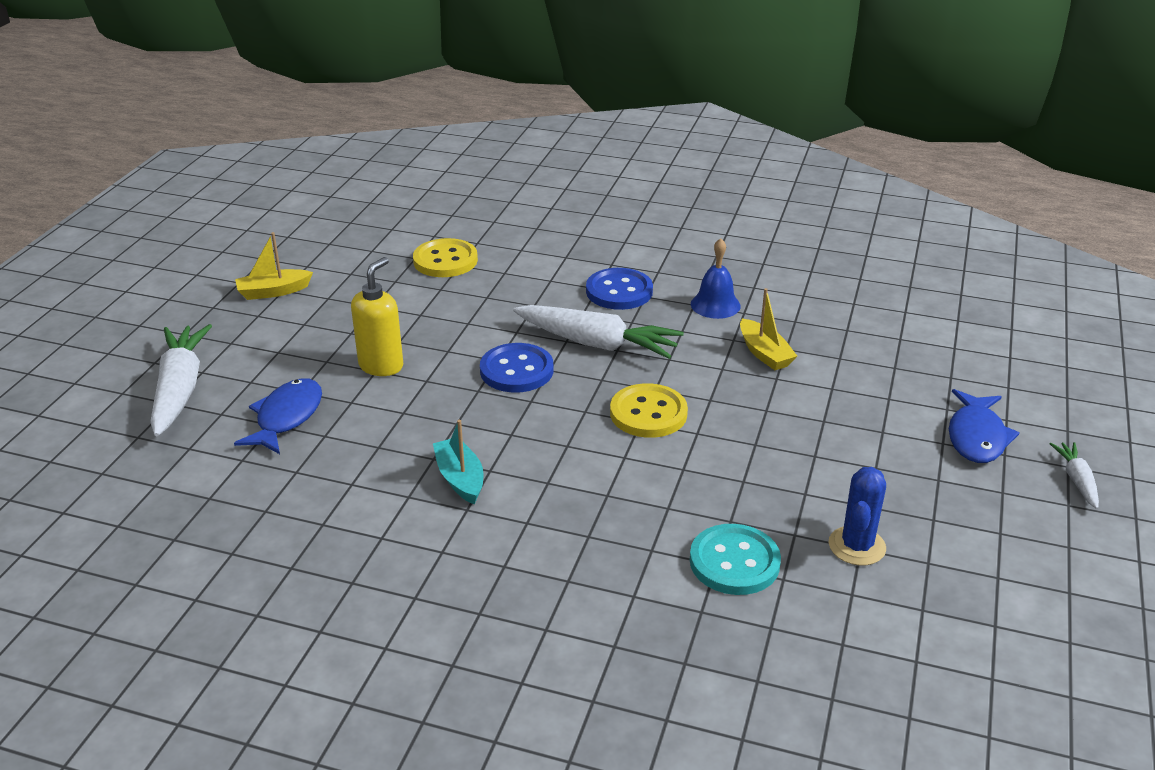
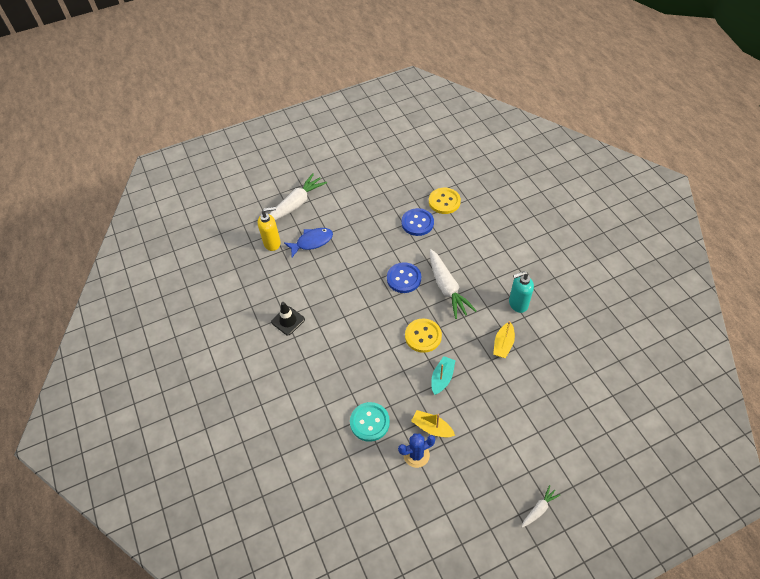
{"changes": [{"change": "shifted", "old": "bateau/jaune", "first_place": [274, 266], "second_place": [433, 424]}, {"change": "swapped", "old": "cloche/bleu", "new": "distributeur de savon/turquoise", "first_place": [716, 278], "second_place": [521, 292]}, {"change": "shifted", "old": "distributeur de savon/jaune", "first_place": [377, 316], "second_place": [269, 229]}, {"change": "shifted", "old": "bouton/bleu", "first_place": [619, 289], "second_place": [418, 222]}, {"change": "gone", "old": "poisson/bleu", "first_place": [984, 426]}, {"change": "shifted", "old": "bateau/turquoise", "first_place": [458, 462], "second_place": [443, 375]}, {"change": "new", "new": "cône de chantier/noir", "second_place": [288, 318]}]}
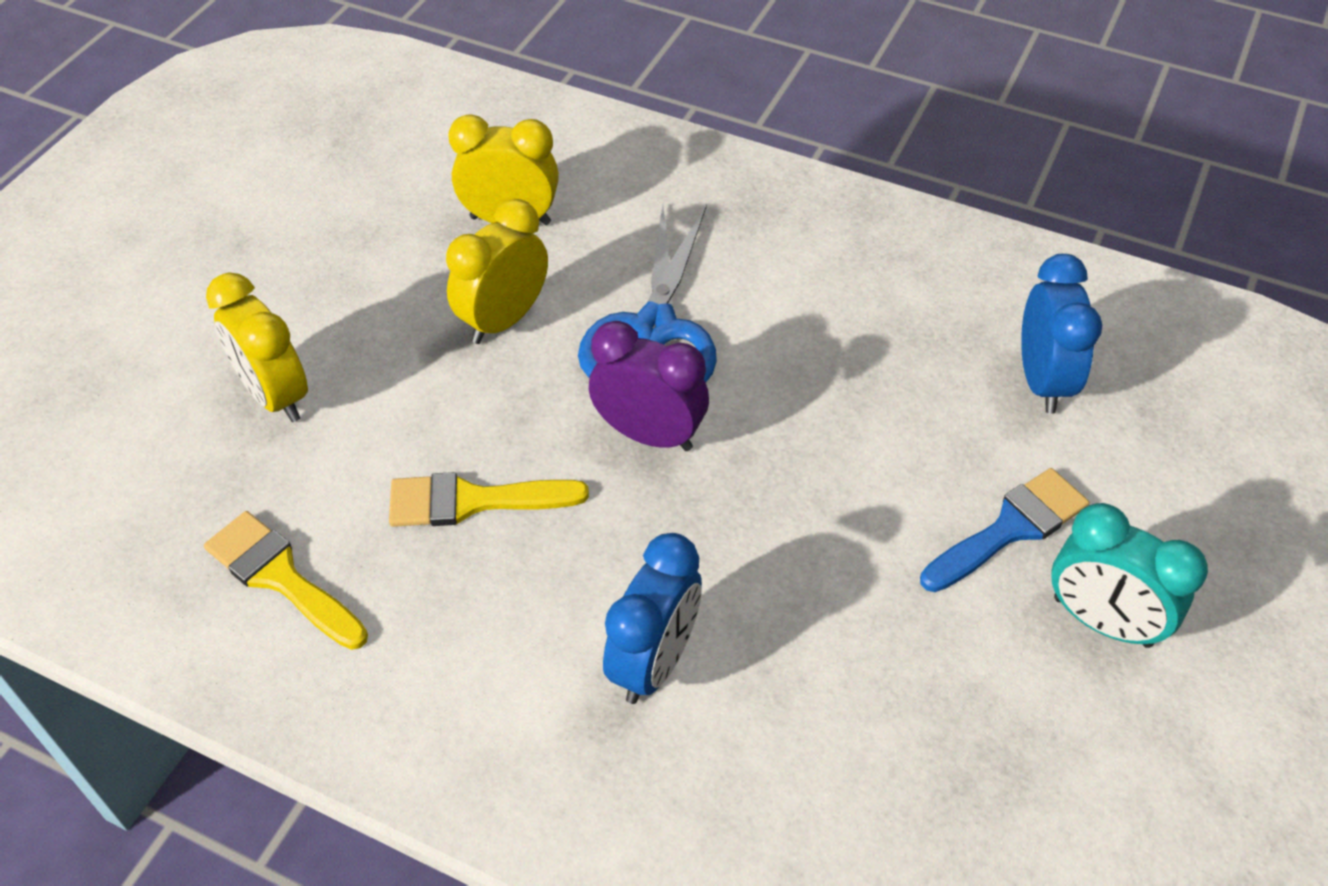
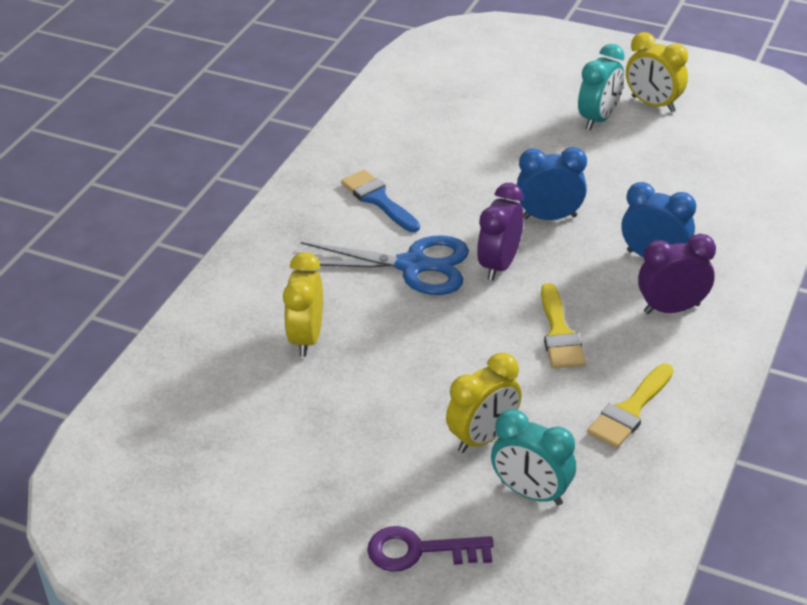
{"changes": [{"change": "shifted", "old": "réveil/jaune", "first_place": [497, 271], "second_place": [657, 72]}, {"change": "shifted", "old": "réveil/bleu", "first_place": [1061, 334], "second_place": [552, 183]}, {"change": "shifted", "old": "pinceau/bleu", "first_place": [1004, 530], "second_place": [380, 201]}, {"change": "new", "new": "réveil/violet", "second_place": [677, 274]}, {"change": "new", "new": "réveil/turquoise", "second_place": [533, 457]}, {"change": "new", "new": "clé/violet", "second_place": [430, 549]}]}
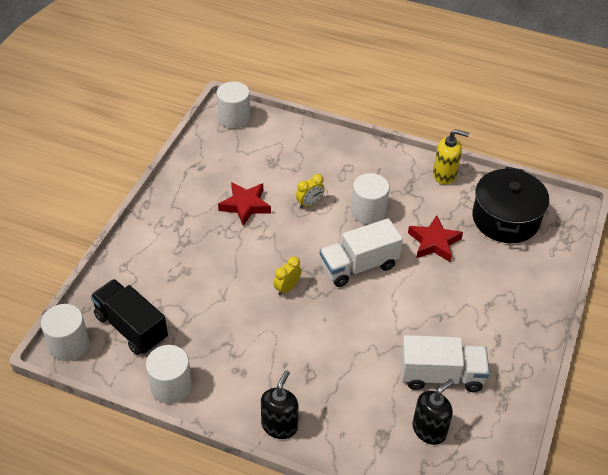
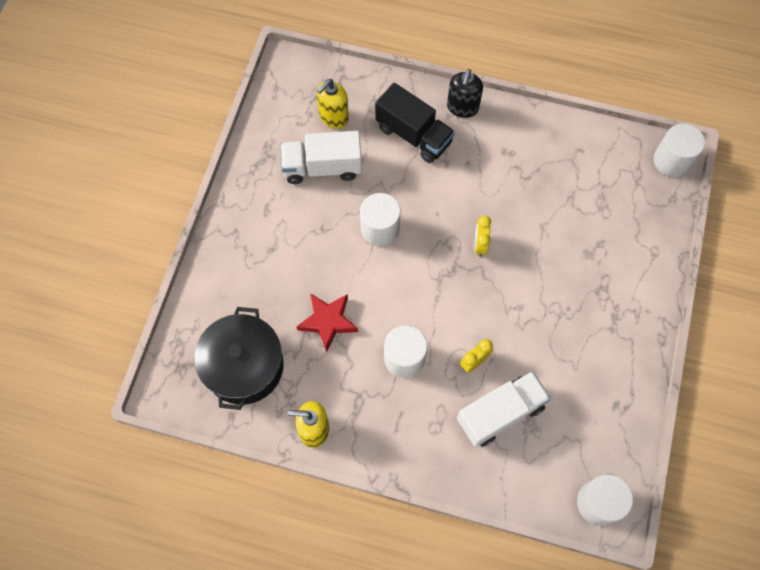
{"changes": [{"change": "gone", "old": "étoile/rouge", "first_place": [244, 204]}, {"change": "shifted", "old": "camion/blanc", "first_place": [361, 252], "second_place": [504, 409]}, {"change": "rotated", "old": "réveil/jaune", "first_place": [287, 276], "second_place": [482, 236], "degrees": 150}, {"change": "shifted", "old": "camion/noir", "first_place": [129, 317], "second_place": [415, 123]}, {"change": "shifted", "old": "cylindre/blanc", "first_place": [169, 374], "second_place": [380, 219]}, {"change": "repainted", "old": "distributeur de savon/noir", "new": "distributeur de savon/jaune", "first_place": [433, 412], "second_place": [333, 104]}]}
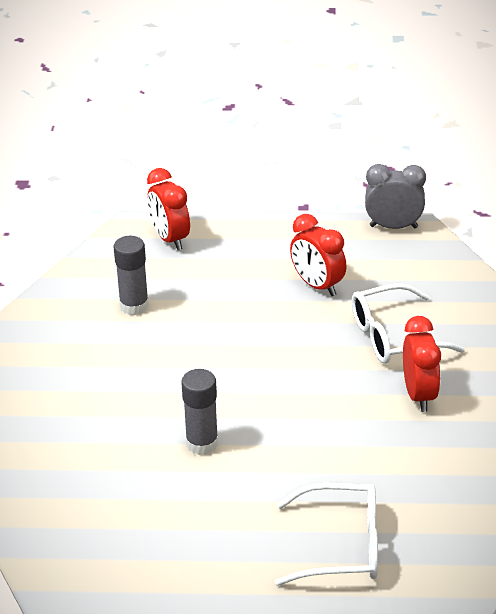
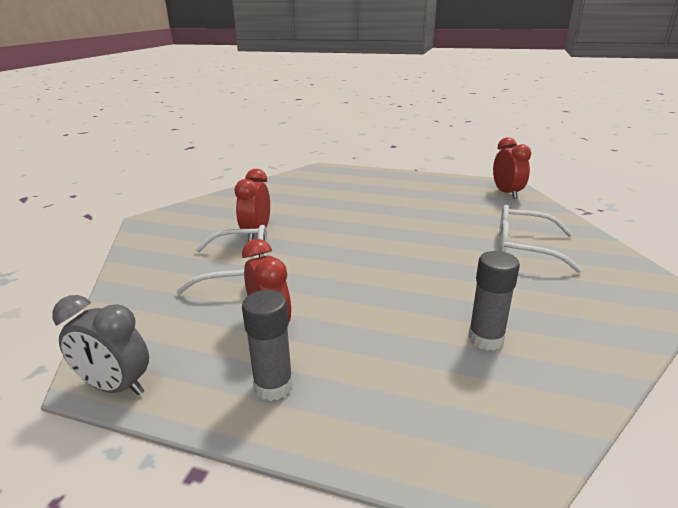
{"changes": [{"change": "shifted", "old": "réveil/rouge", "first_place": [168, 209], "second_place": [512, 168]}, {"change": "shifted", "old": "bâton de colle/gris", "first_place": [199, 412], "second_place": [267, 345]}, {"change": "shifted", "old": "lunettes/blanc", "first_place": [326, 534], "second_place": [540, 239]}]}
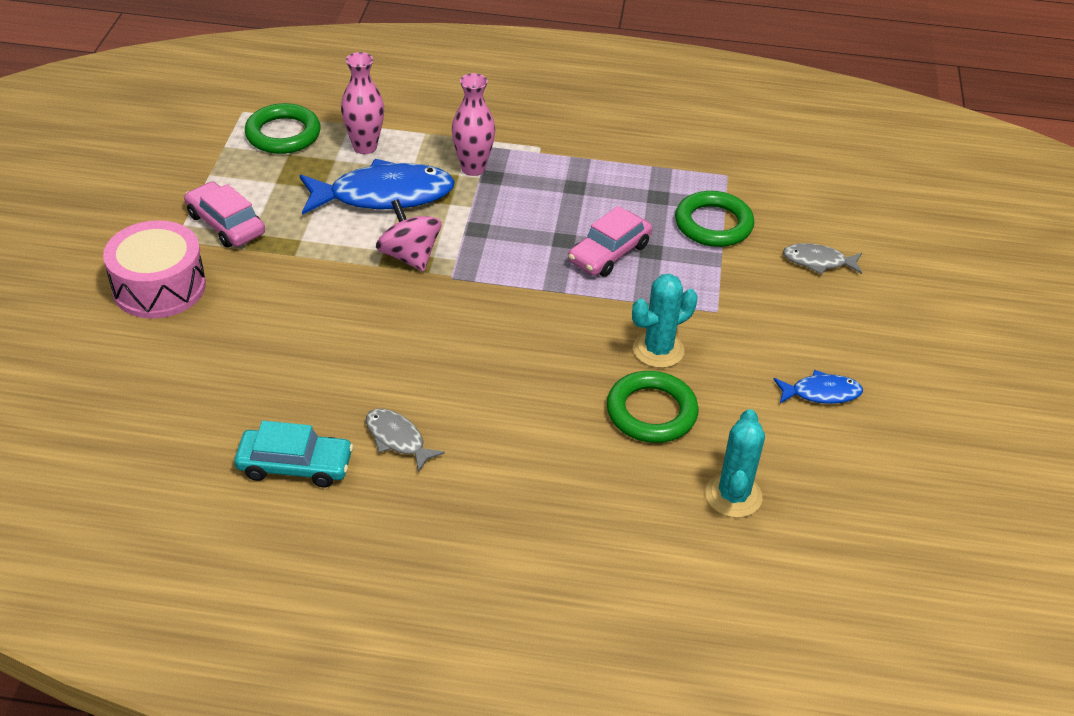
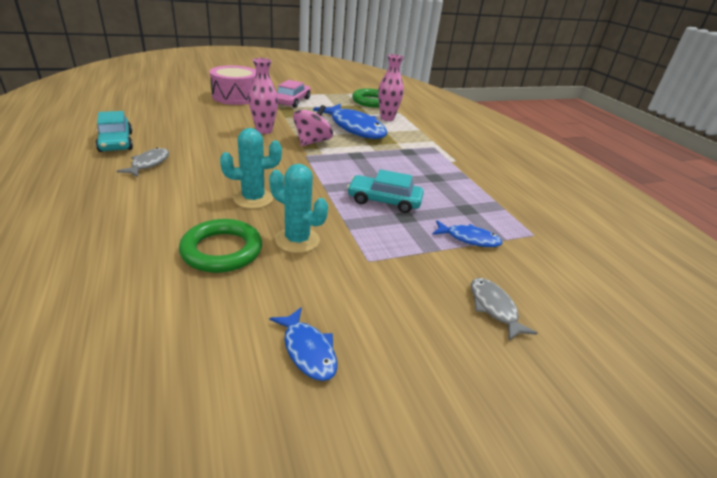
{"changes": [{"change": "shifted", "old": "vase/rose", "first_place": [473, 124], "second_place": [263, 96]}, {"change": "swapped", "old": "anneau/vert", "new": "poisson/bleu", "first_place": [714, 219], "second_place": [467, 233]}, {"change": "repainted", "old": "voiture/rose", "new": "voiture/turquoise", "first_place": [610, 241], "second_place": [385, 191]}, {"change": "shifted", "old": "cactus/turquoise", "first_place": [735, 463], "second_place": [251, 168]}]}
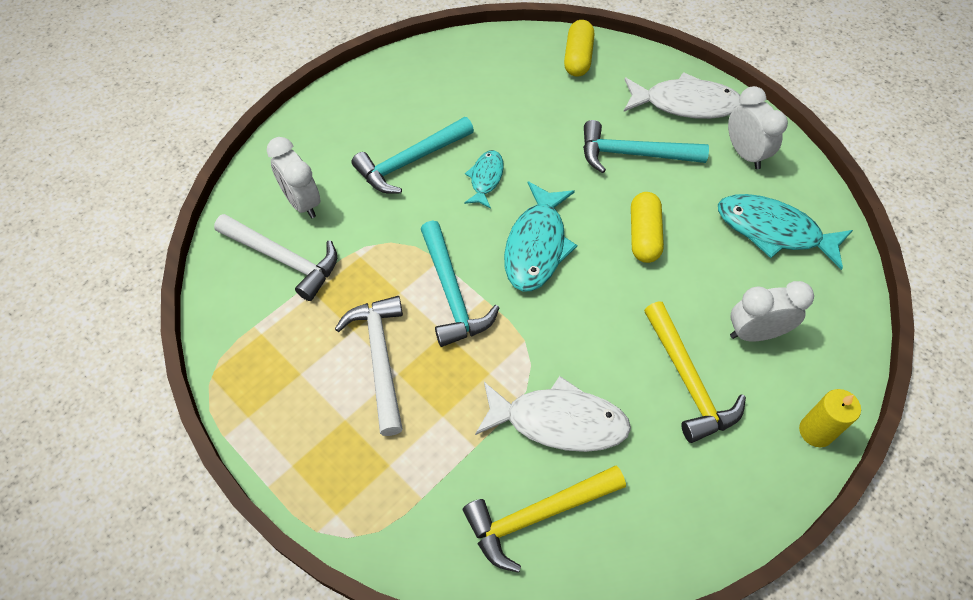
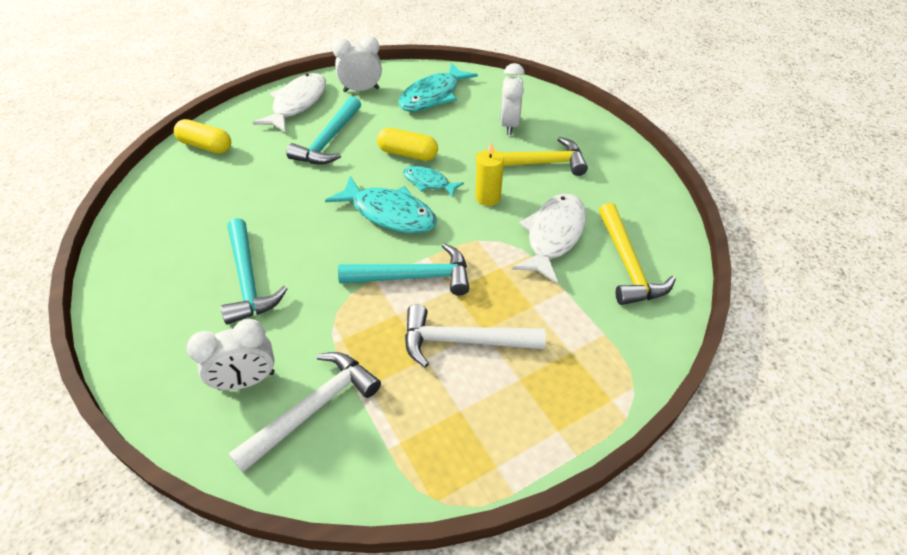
{"changes": [{"change": "shifted", "old": "poisson/turquoise", "first_place": [484, 179], "second_place": [433, 181]}, {"change": "shifted", "old": "bougie/jaune", "first_place": [830, 418], "second_place": [489, 174]}]}
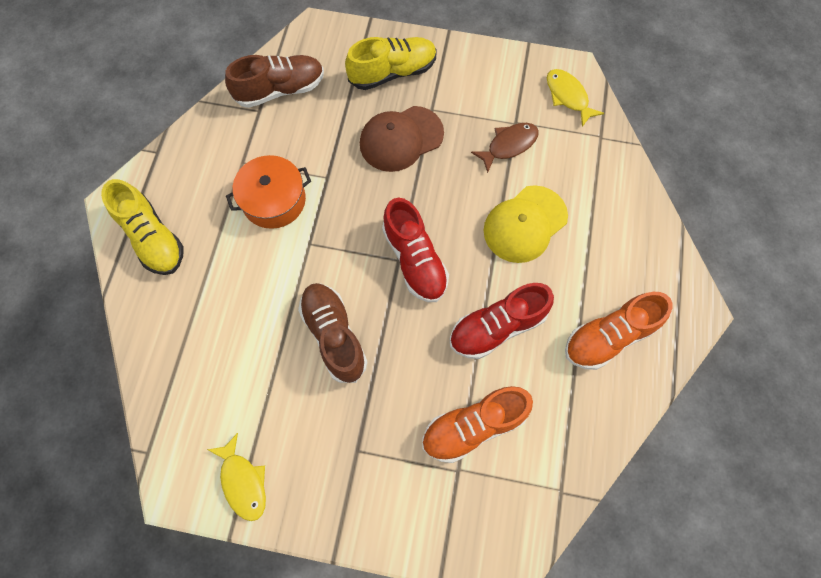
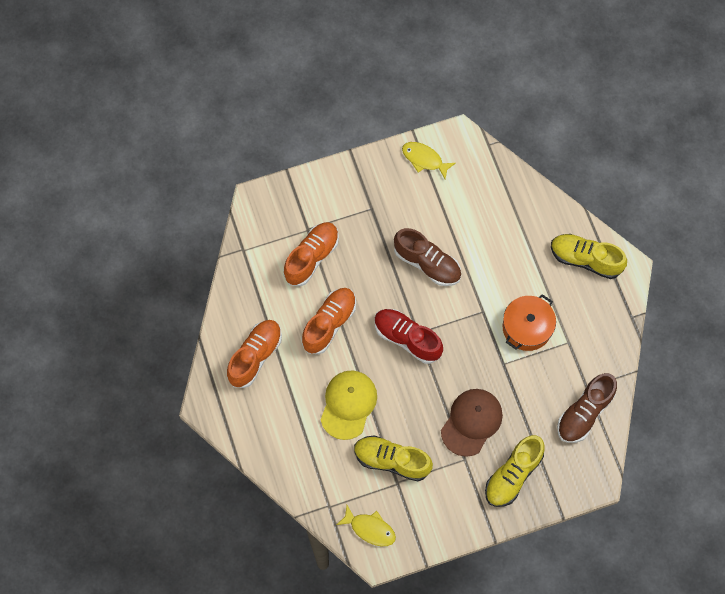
{"changes": [{"change": "swapped", "old": "poisson/marron", "new": "chaussure/jaune", "first_place": [505, 148], "second_place": [393, 458]}, {"change": "repainted", "old": "chaussure/rouge", "new": "chaussure/orange", "first_place": [502, 321], "second_place": [328, 321]}]}
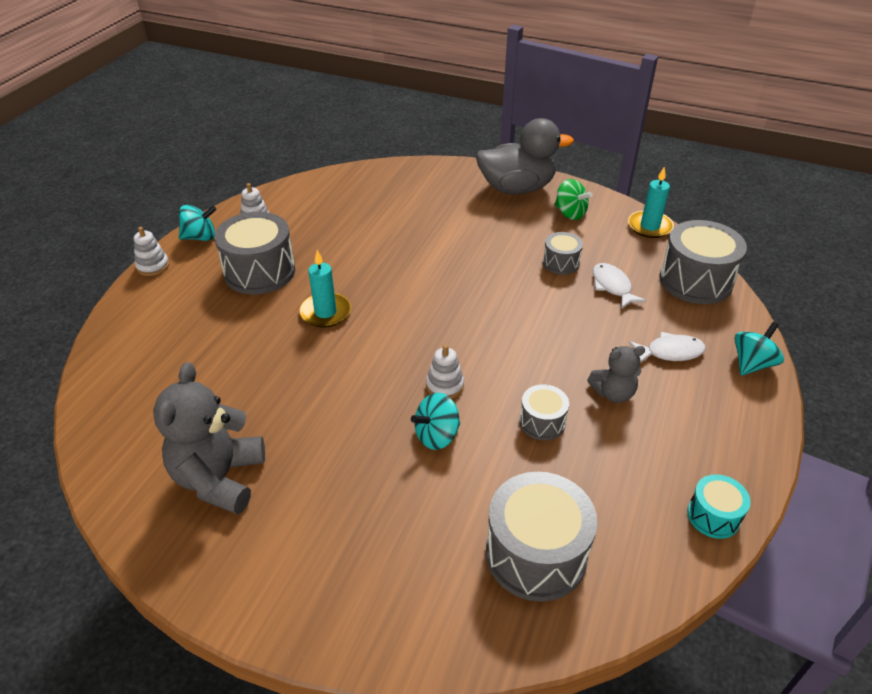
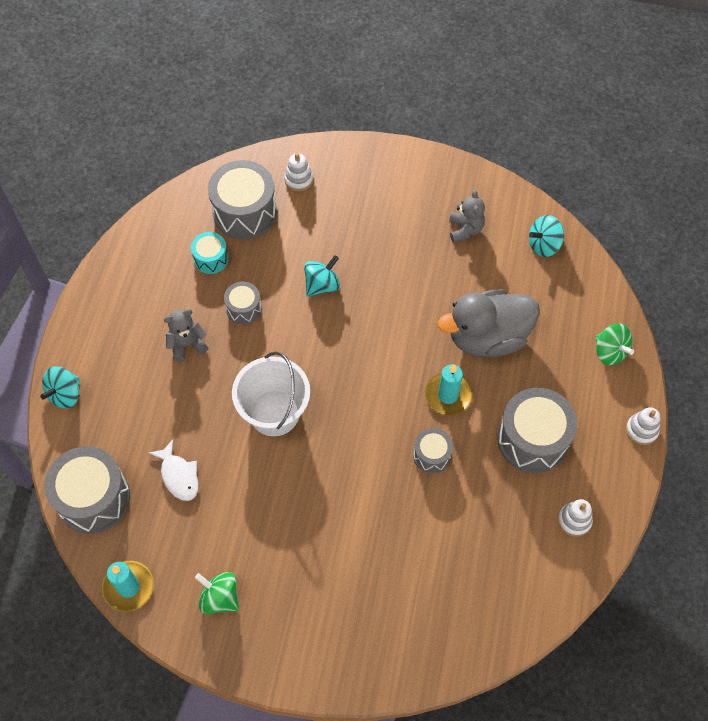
{"changes": [{"change": "shifted", "old": "canard/gris", "first_place": [525, 156], "second_place": [489, 323]}, {"change": "shifted", "old": "toupie/turquoise", "first_place": [198, 223], "second_place": [546, 236]}, {"change": "shifted", "old": "tambour/gris", "first_place": [563, 253], "second_place": [433, 450]}, {"change": "gone", "old": "poisson/blanc", "first_place": [667, 347]}, {"change": "shifted", "old": "jouet à empiler/blanc", "first_place": [445, 372], "second_place": [298, 172]}, {"change": "scaled", "old": "ours en peluche/gris", "first_place": [209, 438], "second_place": [467, 216], "factor": 0.57}, {"change": "shifted", "old": "tambour/turquoise", "first_place": [719, 506], "second_place": [210, 253]}, {"change": "new", "new": "toupie/vert", "second_place": [615, 344]}, {"change": "new", "new": "seau/blanc", "second_place": [271, 394]}]}
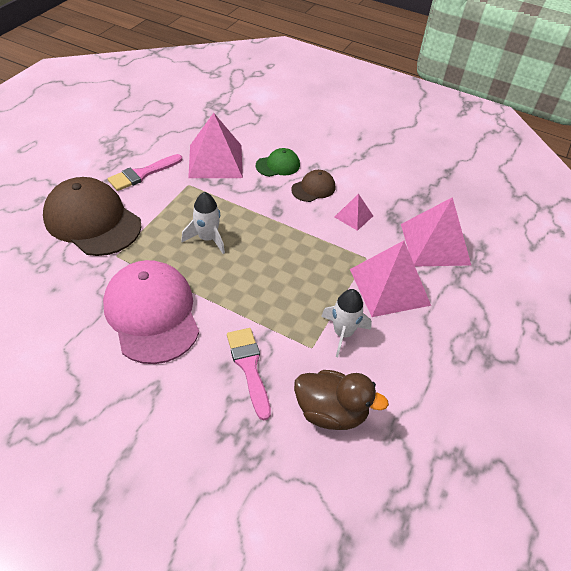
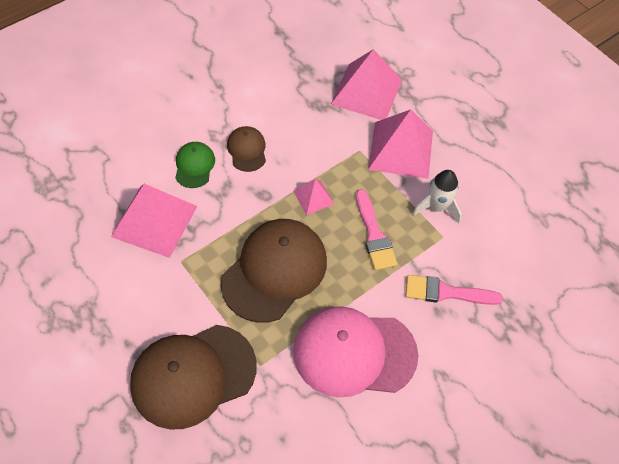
{"changes": [{"change": "shifted", "old": "pinceau/rose", "first_place": [145, 172], "second_place": [376, 229]}, {"change": "swapped", "old": "fusée/blanc", "new": "casquette/marron", "first_place": [203, 223], "second_place": [274, 271]}, {"change": "shifted", "old": "pyramide/rose", "first_place": [354, 212], "second_place": [313, 197]}, {"change": "gone", "old": "canard/marron", "first_place": [341, 400]}]}
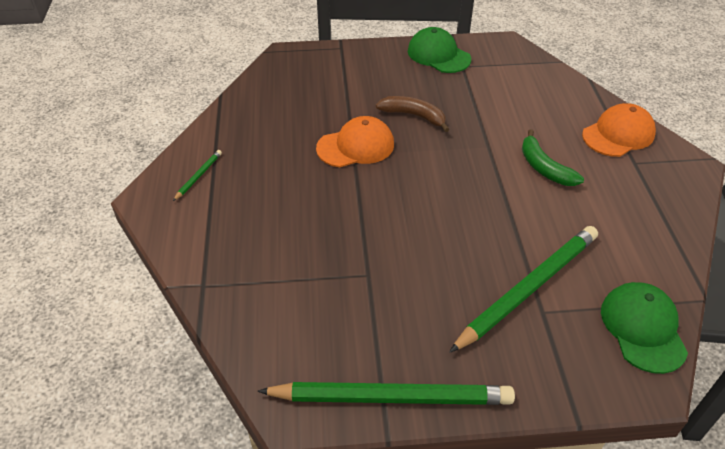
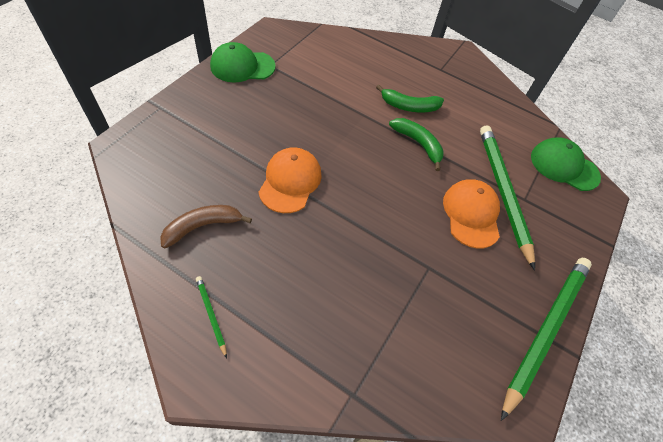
{"changes": [{"change": "shifted", "old": "banane/marron", "first_place": [413, 114], "second_place": [206, 226]}, {"change": "shifted", "old": "casquette/orange", "first_place": [619, 130], "second_place": [471, 214]}, {"change": "new", "new": "banane/vert", "second_place": [416, 144]}]}
